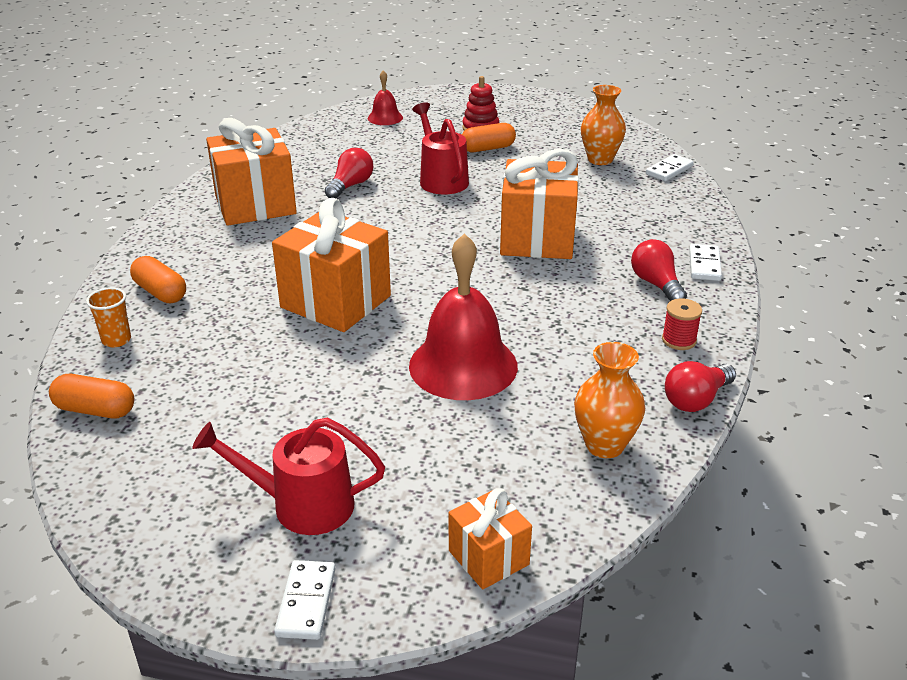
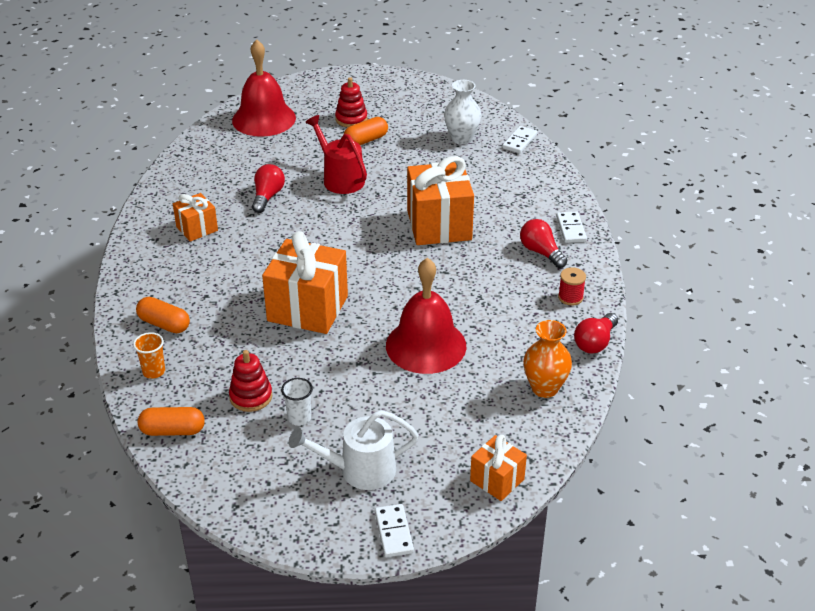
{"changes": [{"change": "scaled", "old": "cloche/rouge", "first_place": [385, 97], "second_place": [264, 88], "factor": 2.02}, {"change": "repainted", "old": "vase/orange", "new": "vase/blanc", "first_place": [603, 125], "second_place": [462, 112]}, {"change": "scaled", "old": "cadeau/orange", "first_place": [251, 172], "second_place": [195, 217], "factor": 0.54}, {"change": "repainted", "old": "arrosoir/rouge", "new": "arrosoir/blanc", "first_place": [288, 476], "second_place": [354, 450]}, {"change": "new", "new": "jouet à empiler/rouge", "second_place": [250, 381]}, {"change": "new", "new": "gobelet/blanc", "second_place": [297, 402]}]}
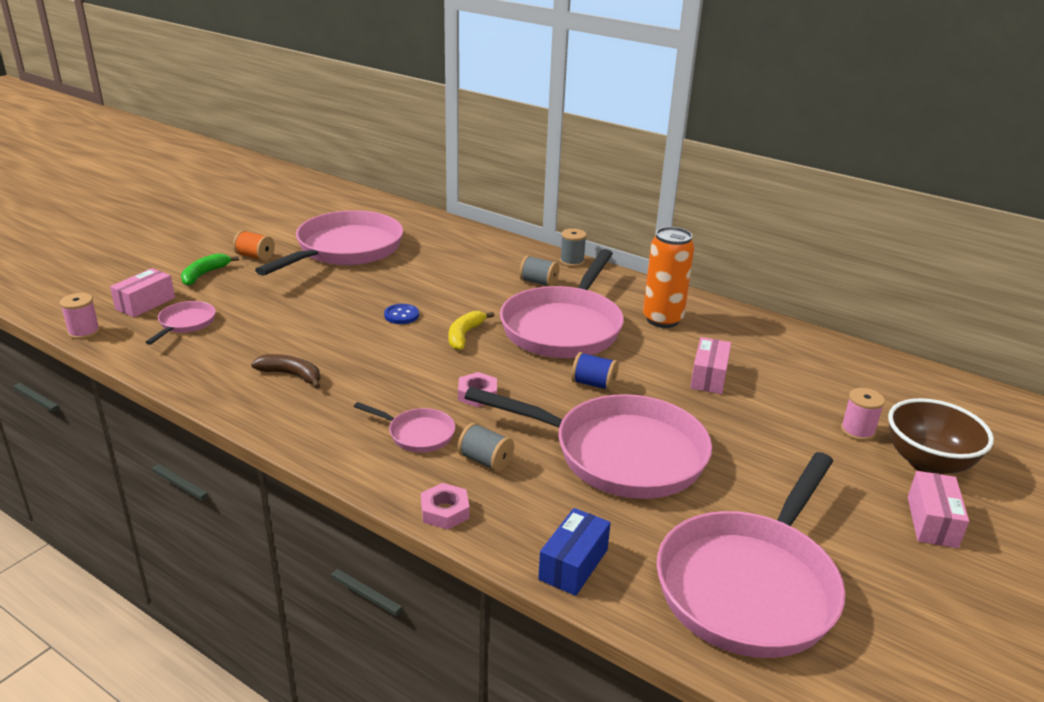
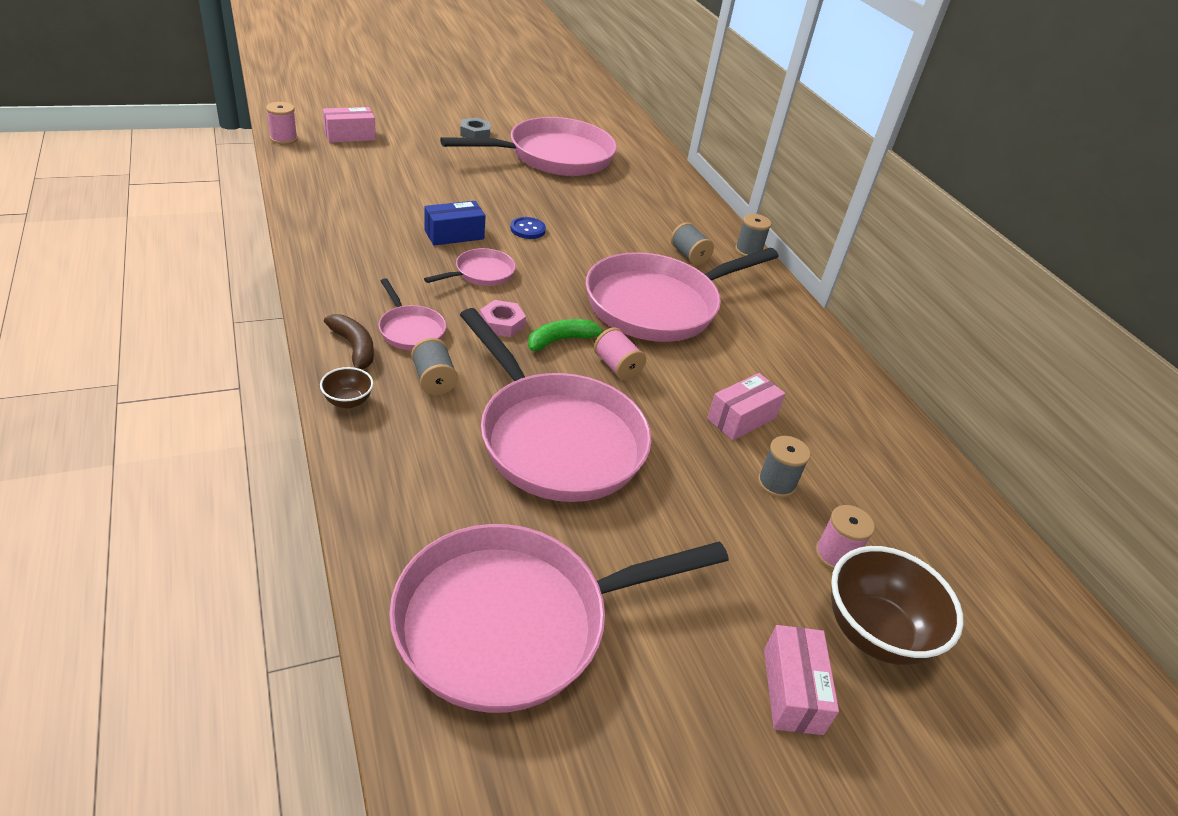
{"changes": [{"change": "gone", "old": "canette/orange", "first_place": [668, 277]}, {"change": "swapped", "old": "bobine/orange", "new": "écrou/gris", "first_place": [254, 245], "second_place": [475, 127]}, {"change": "shifted", "old": "banane/vert", "first_place": [210, 269], "second_place": [566, 335]}, {"change": "shifted", "old": "poêle/rose", "first_place": [180, 323], "second_place": [470, 267]}, {"change": "gone", "old": "banane/jaune", "first_place": [471, 330]}, {"change": "repainted", "old": "bobine/bleu", "new": "bobine/rose", "first_place": [594, 371], "second_place": [620, 354]}, {"change": "shifted", "old": "banane/marron", "first_place": [285, 371], "second_place": [349, 341]}, {"change": "rotated", "old": "boîte/rose", "first_place": [938, 509], "second_place": [801, 680], "degrees": -45}, {"change": "swapped", "old": "écrou/rose", "new": "bol/marron", "first_place": [445, 506], "second_place": [346, 387]}, {"change": "shifted", "old": "boîte/bleu", "first_place": [574, 552], "second_place": [455, 223]}, {"change": "new", "new": "bobine/gris", "second_place": [784, 467]}]}
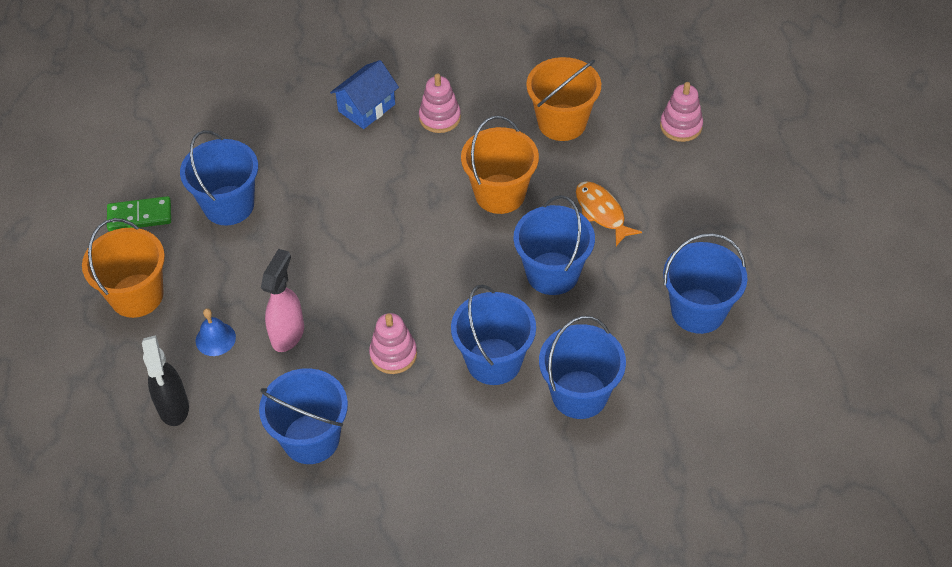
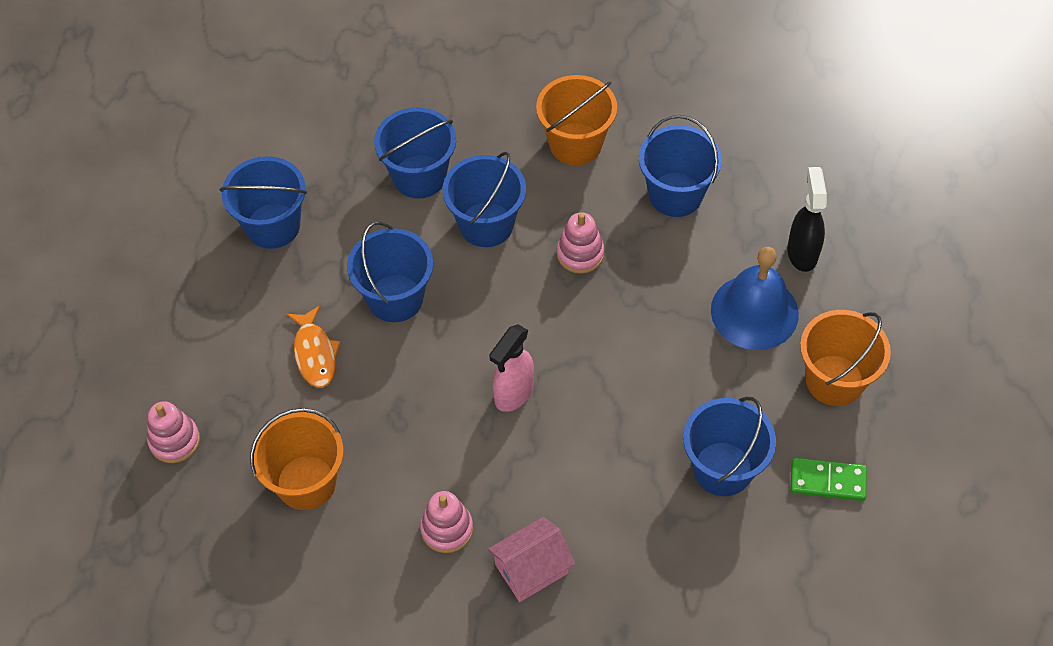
{"changes": [{"change": "repainted", "old": "maison/bleu", "new": "maison/rose", "first_place": [364, 94], "second_place": [531, 559]}, {"change": "shifted", "old": "seau/orange", "first_place": [500, 165], "second_place": [576, 120]}, {"change": "shifted", "old": "vaporisateur/rose", "first_place": [282, 300], "second_place": [511, 368]}, {"change": "scaled", "old": "cloche/bleu", "first_place": [216, 332], "second_place": [755, 298], "factor": 2.1}]}
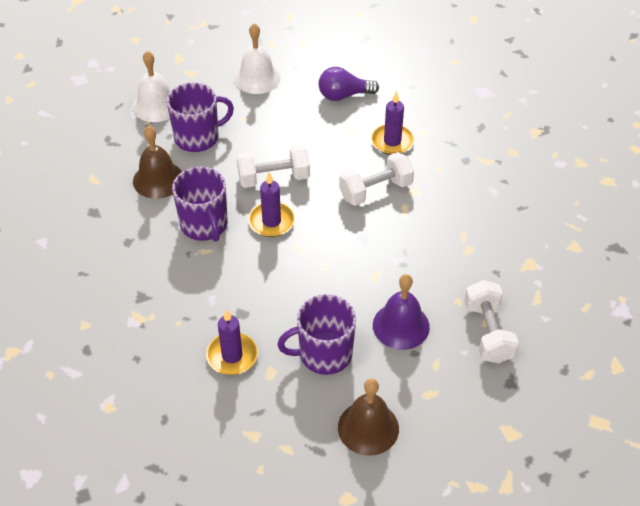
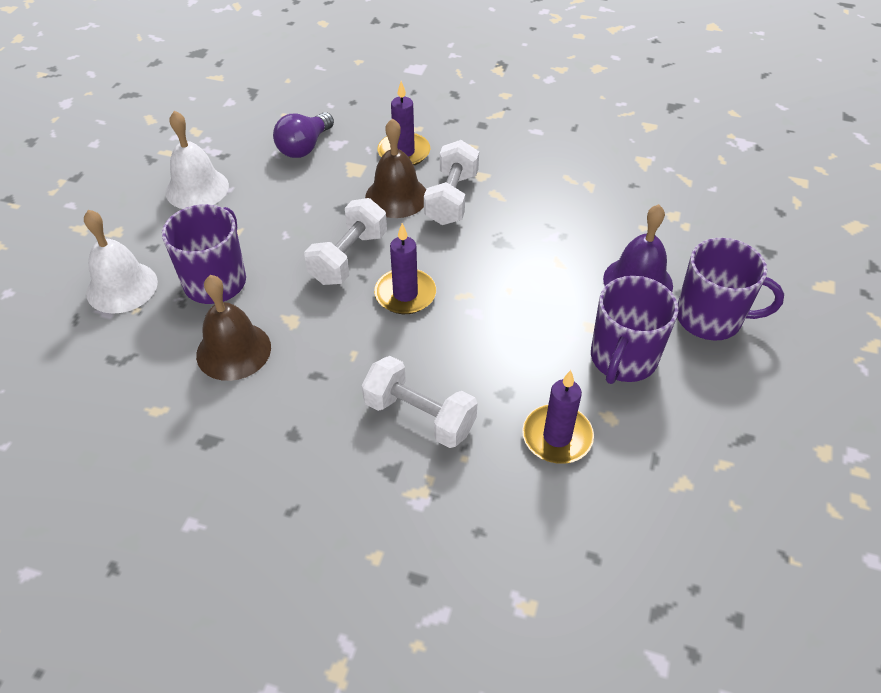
{"changes": [{"change": "shifted", "old": "tasse/violet", "first_place": [200, 204], "second_place": [730, 289]}, {"change": "shifted", "old": "haltère/blanc", "first_place": [491, 321], "second_place": [420, 402]}, {"change": "shifted", "old": "cloche/marron", "first_place": [368, 417], "second_place": [395, 168]}]}
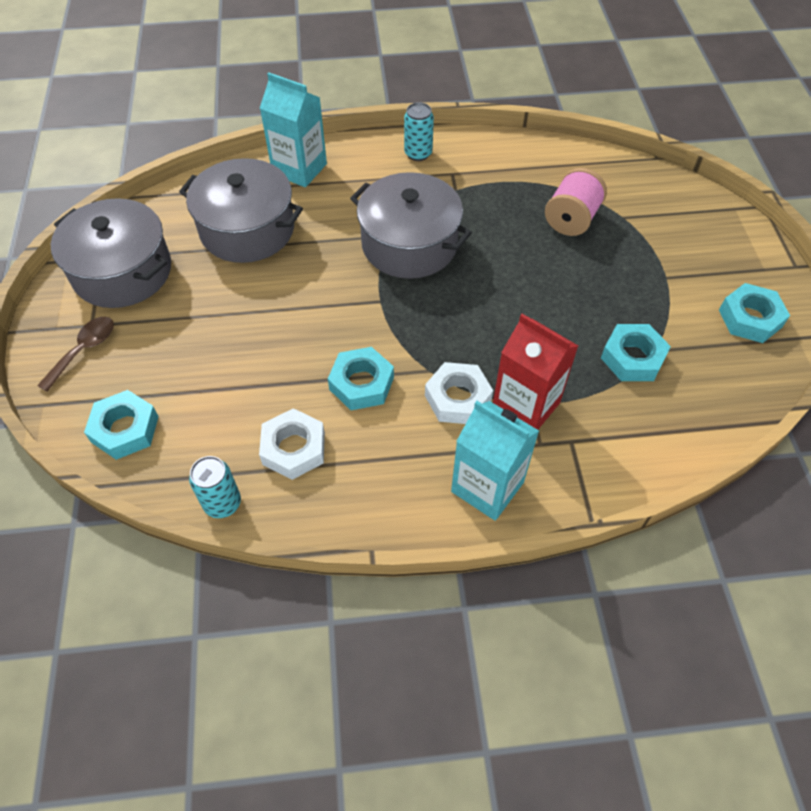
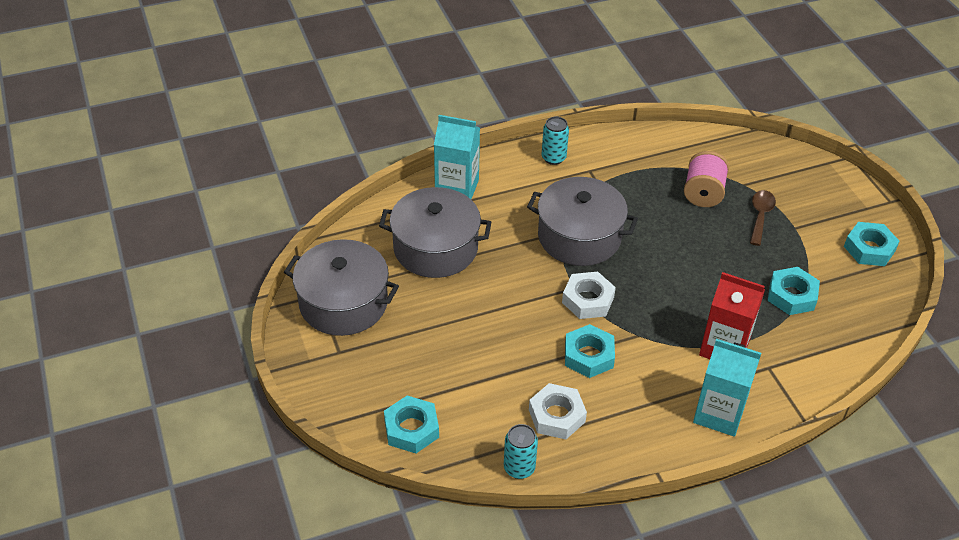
{"changes": [{"change": "shifted", "old": "cuillère/marron", "first_place": [75, 354], "second_place": [763, 218]}, {"change": "shifted", "old": "écrou/blanc", "first_place": [459, 393], "second_place": [589, 295]}]}
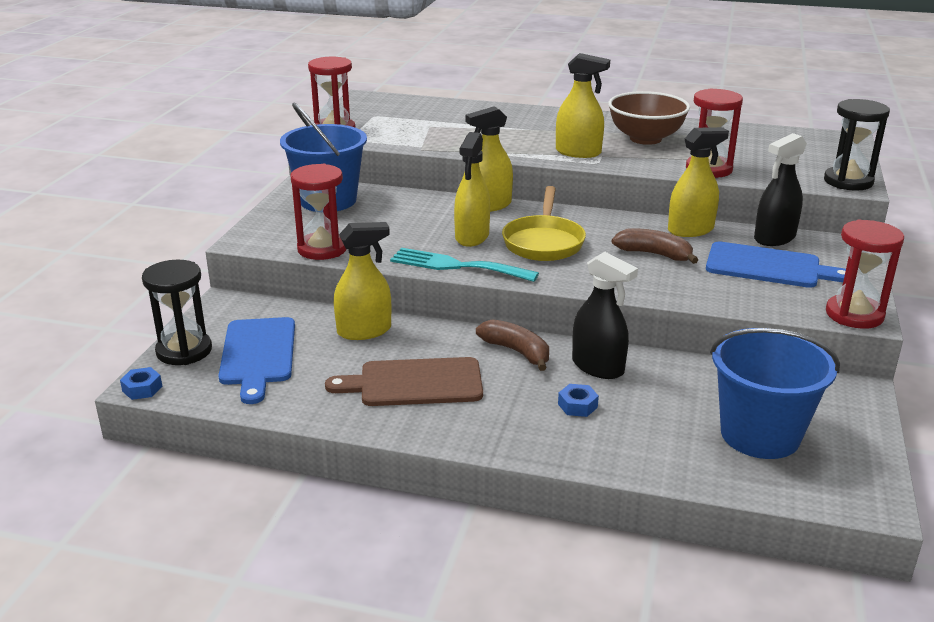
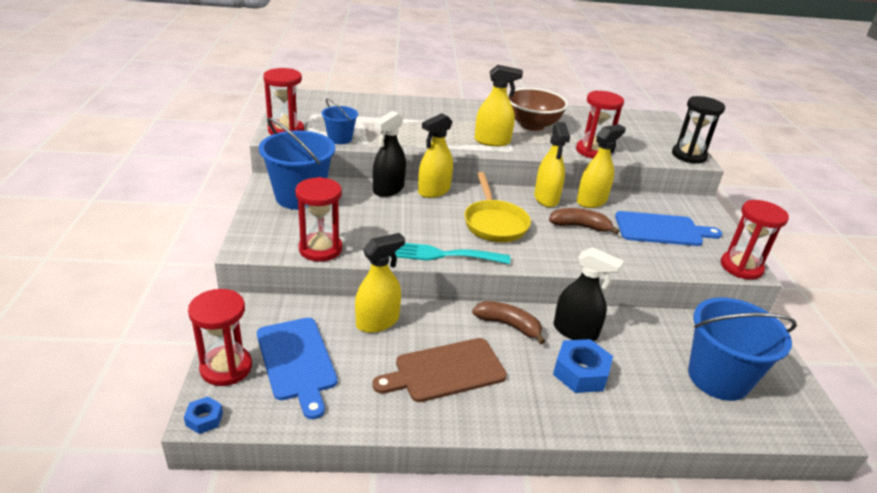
{"changes": [{"change": "shifted", "old": "vaporisateur/jaune", "first_place": [472, 189], "second_place": [552, 164]}, {"change": "shifted", "old": "vaporisateur/noir", "first_place": [780, 189], "second_place": [389, 154]}, {"change": "repainted", "old": "sablier/noir", "new": "sablier/rouge", "first_place": [177, 312], "second_place": [220, 337]}, {"change": "scaled", "old": "écrou/bleu", "first_place": [578, 400], "second_place": [583, 366], "factor": 1.83}, {"change": "new", "new": "seau/bleu", "second_place": [340, 121]}]}
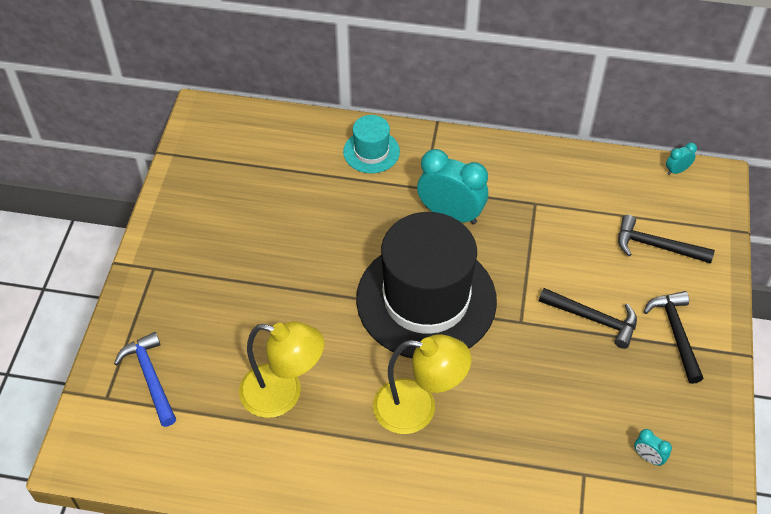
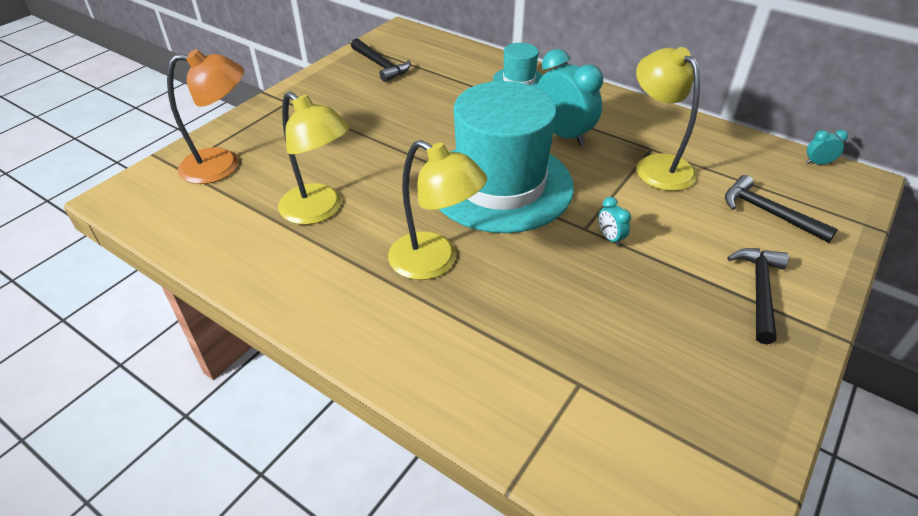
{"changes": [{"change": "repainted", "old": "chapeau/noir", "new": "chapeau/turquoise", "first_place": [426, 285], "second_place": [506, 157]}, {"change": "shifted", "old": "marteau/noir", "first_place": [588, 318], "second_place": [381, 60]}, {"change": "swapped", "old": "marteau/bleu", "new": "lampe/orange", "first_place": [145, 379], "second_place": [205, 116]}, {"change": "shifted", "old": "réveil/turquoise", "first_place": [653, 447], "second_place": [614, 222]}, {"change": "new", "new": "lampe/jaune", "second_place": [668, 119]}]}
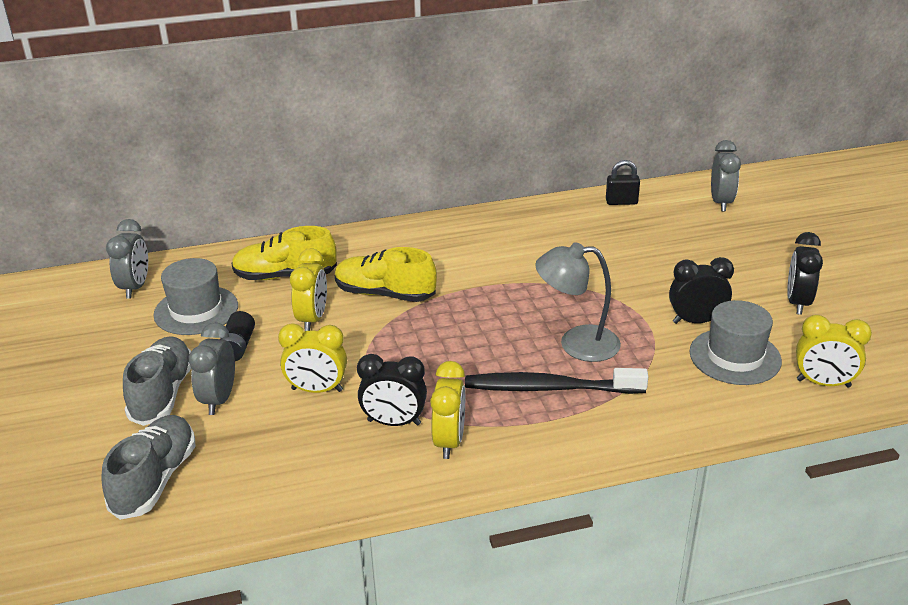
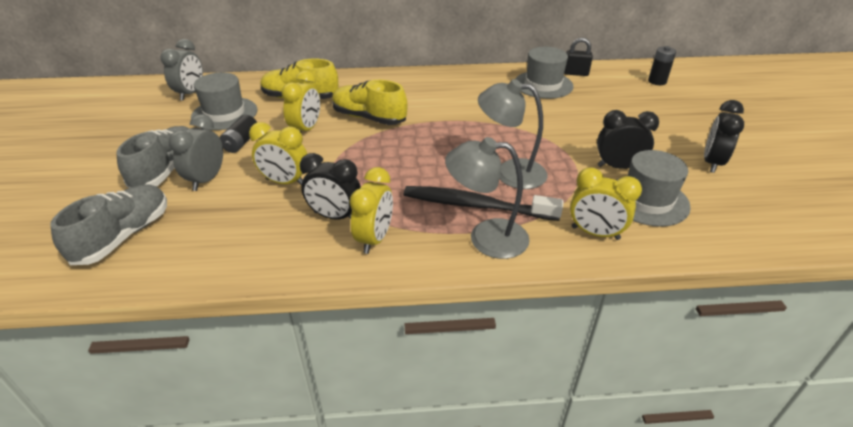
{"changes": [{"change": "swapped", "old": "réveil/gris", "new": "pile/noir", "first_place": [726, 175], "second_place": [662, 65]}, {"change": "shifted", "old": "réveil/jaune", "first_place": [834, 351], "second_place": [606, 204]}, {"change": "new", "new": "chapeau/gris", "second_place": [544, 73]}, {"change": "new", "new": "lampe/gris", "second_place": [487, 198]}]}
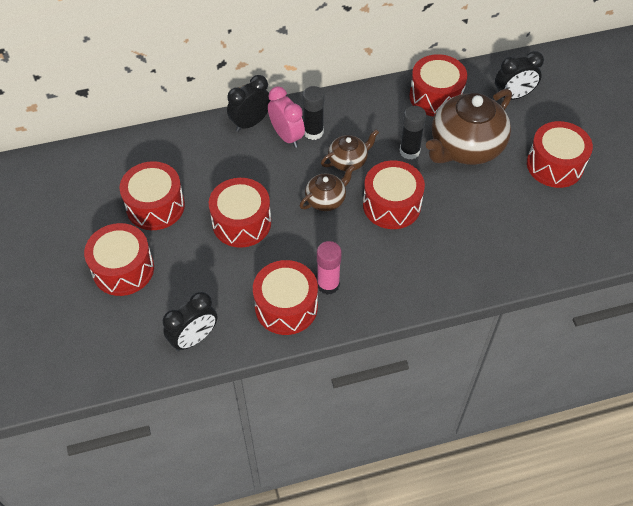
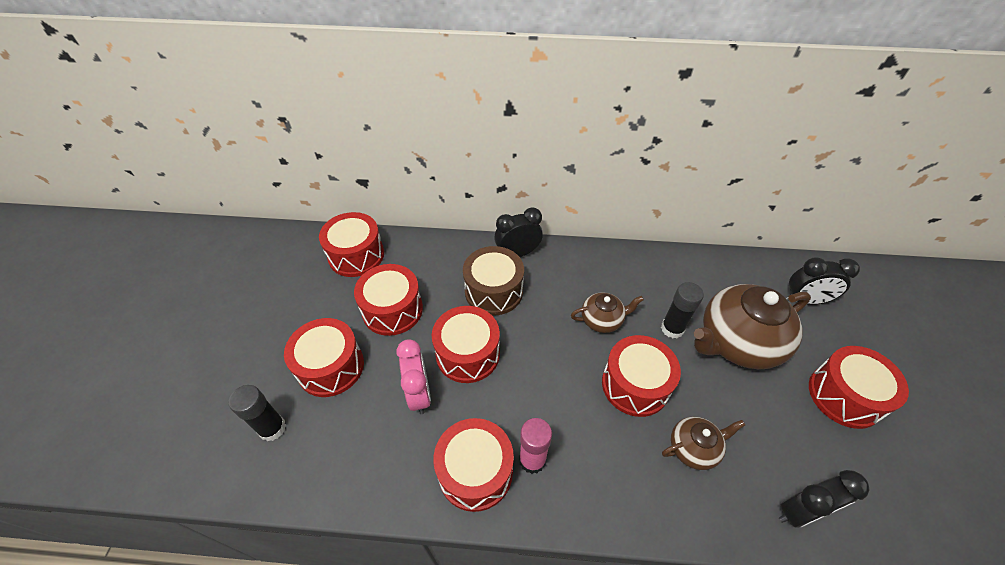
{"changes": [{"change": "shifted", "old": "tambour/rouge", "first_place": [438, 85], "second_place": [351, 244]}, {"change": "shifted", "old": "réveil/rose", "first_place": [286, 117], "second_place": [413, 376]}, {"change": "shifted", "old": "bâton de colle/noir", "first_place": [313, 113], "second_place": [257, 413]}, {"change": "shifted", "old": "théière/marron", "first_place": [327, 188], "second_place": [703, 443]}, {"change": "shifted", "old": "réveil/noir", "first_place": [190, 321], "second_place": [824, 499]}, {"change": "new", "new": "tambour/marron", "second_place": [493, 280]}]}
